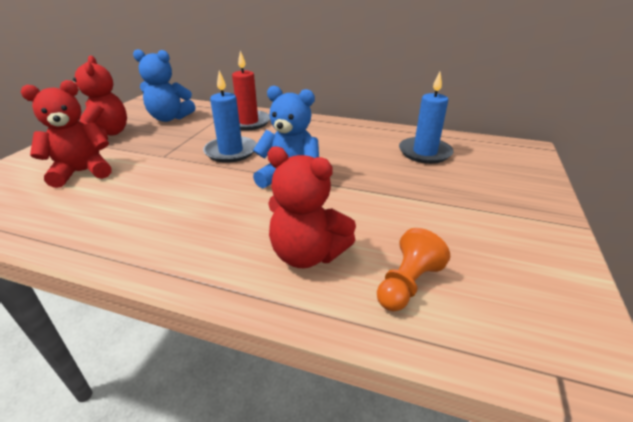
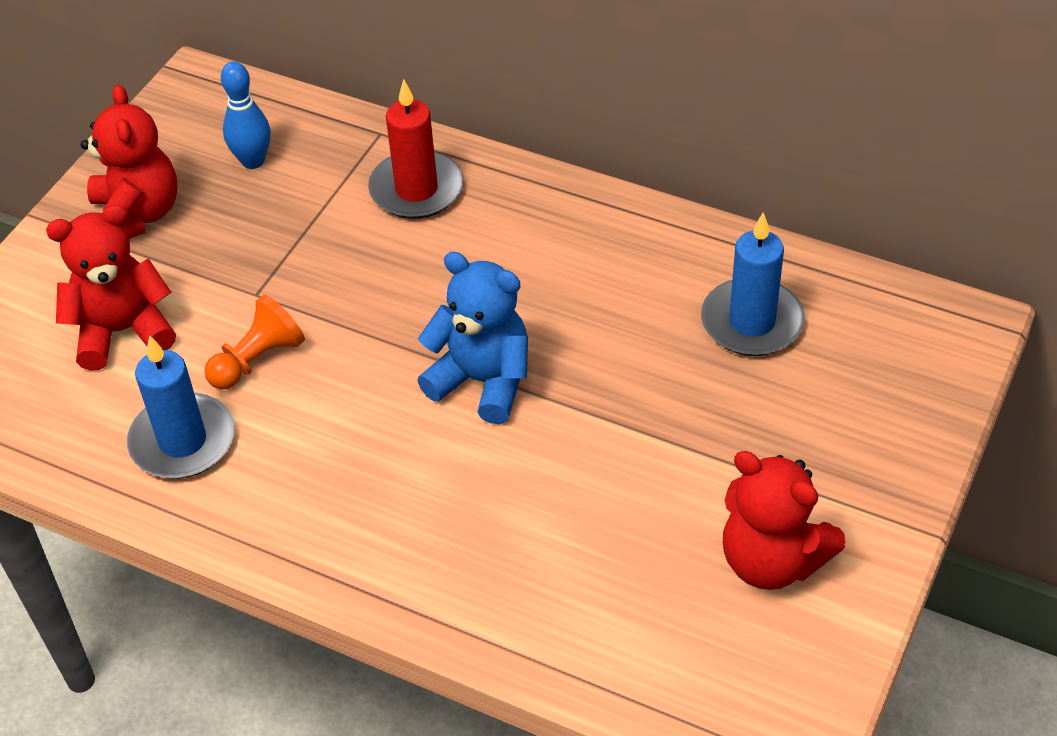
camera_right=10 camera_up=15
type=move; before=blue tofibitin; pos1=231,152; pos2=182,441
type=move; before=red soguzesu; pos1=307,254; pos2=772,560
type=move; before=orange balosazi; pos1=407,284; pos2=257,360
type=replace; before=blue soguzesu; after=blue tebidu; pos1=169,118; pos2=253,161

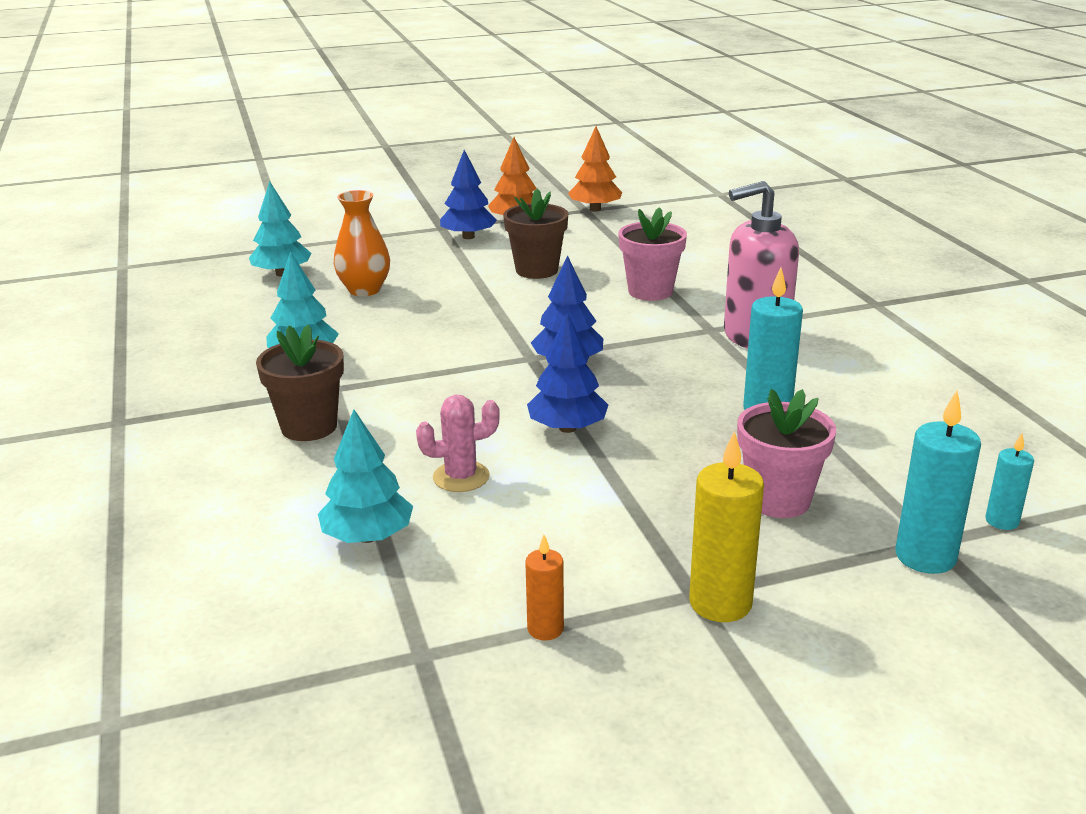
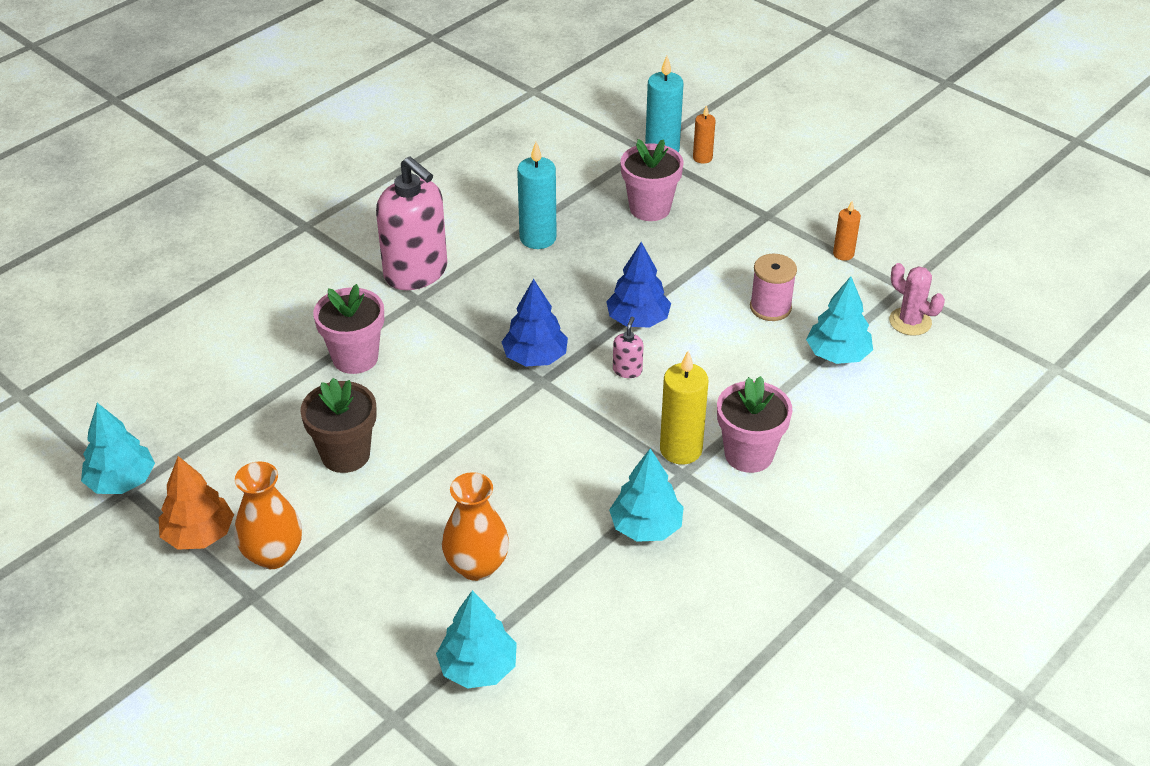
camera_right=-120 camera_up=15
type=delete; before=turquoise tofibitin; pos1=1002,521
type=insert; after=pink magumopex; pos2=627,370
type=insert; after=orange tofibitin; pos2=702,158
type=insert; after=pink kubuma; pos2=770,307
type=move; before=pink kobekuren; pos1=461,477; pos2=910,322
type=move; before=yellow tofibitin; pos1=720,603; pos2=681,449
type=replace; before=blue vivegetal; after=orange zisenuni; pos1=468,237; pos2=273,555
type=recolor; before=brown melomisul; after=pink melomisul; pos1=309,427; pos2=749,454
type=recolor; before=orange vivegetal; after=turquoise vivegetal; pos1=595,209; pos2=121,481

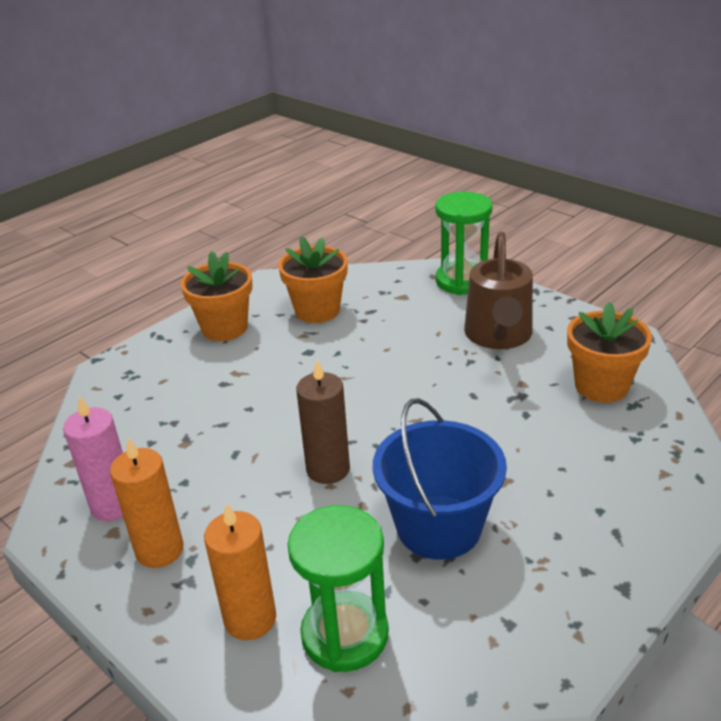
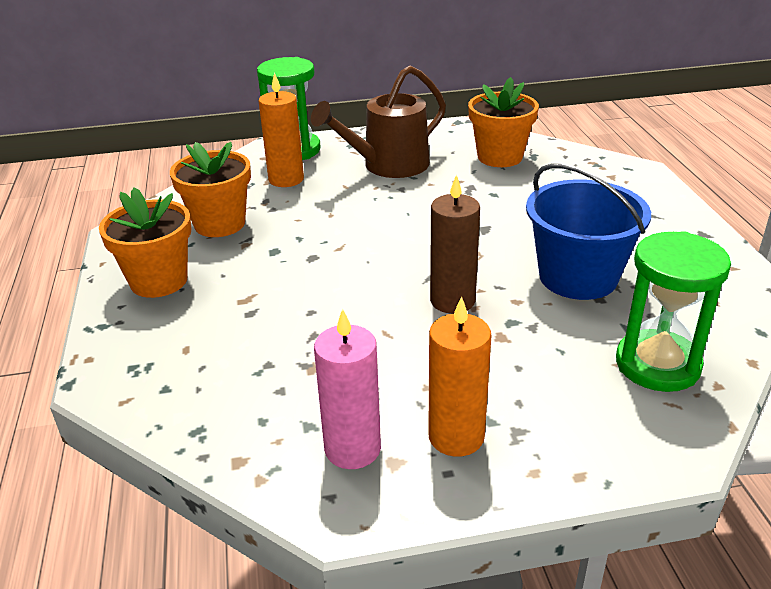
camera_right=-55 camera_up=0
type=move; before=orange tofibitin; pos1=250,619; pos2=286,179
type=rotate; before=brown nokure; pos1=499,336; pos2=388,166; turn=105

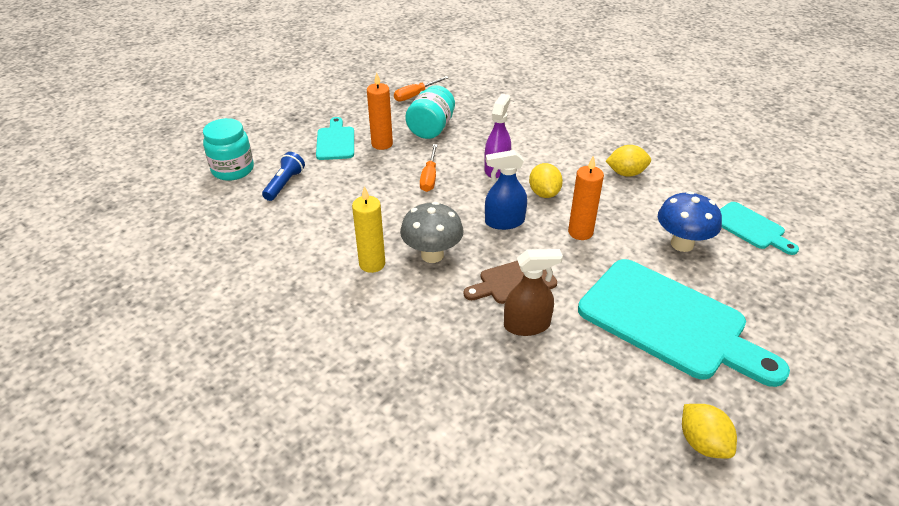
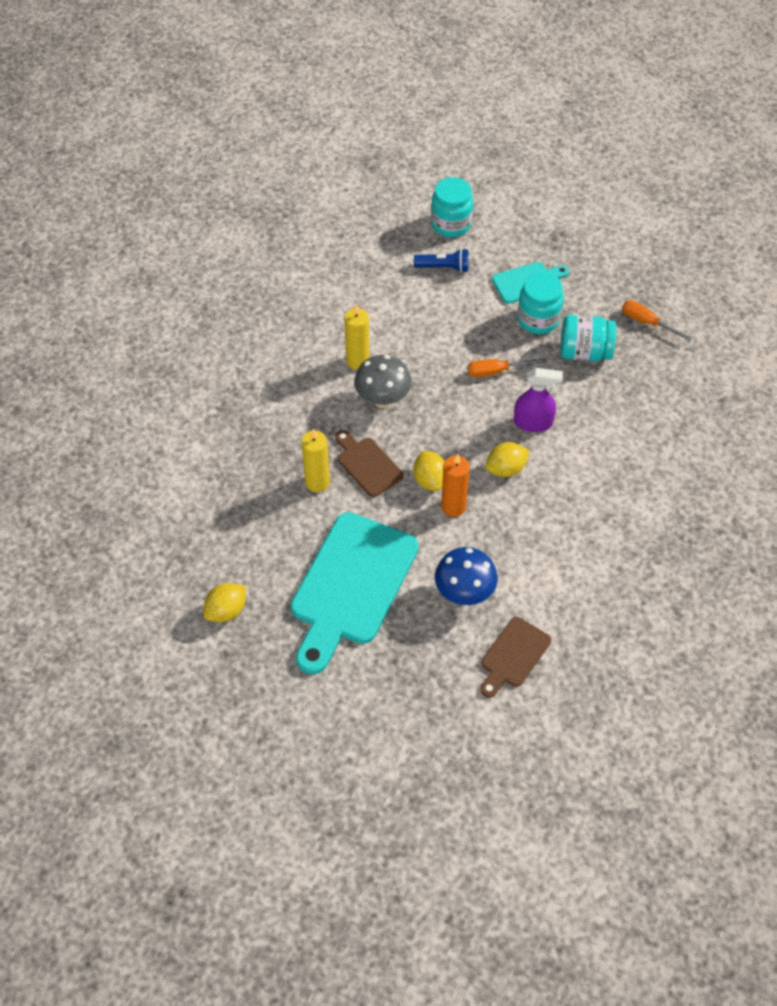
camera_right=75 camera_up=15
type=delete; before=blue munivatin; pos1=504,222
type=move; before=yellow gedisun; pos1=626,173; pos2=430,480
type=replace; before=orange tofibitin; after=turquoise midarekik; pos1=382,144; pos2=538,319
type=replace; before=brown munivatin; after=yellow tofibitin; pos1=527,325; pos2=317,482
type=recolor; before=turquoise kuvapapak; after=brown kuvapapak; pos1=750,227; pos2=513,655

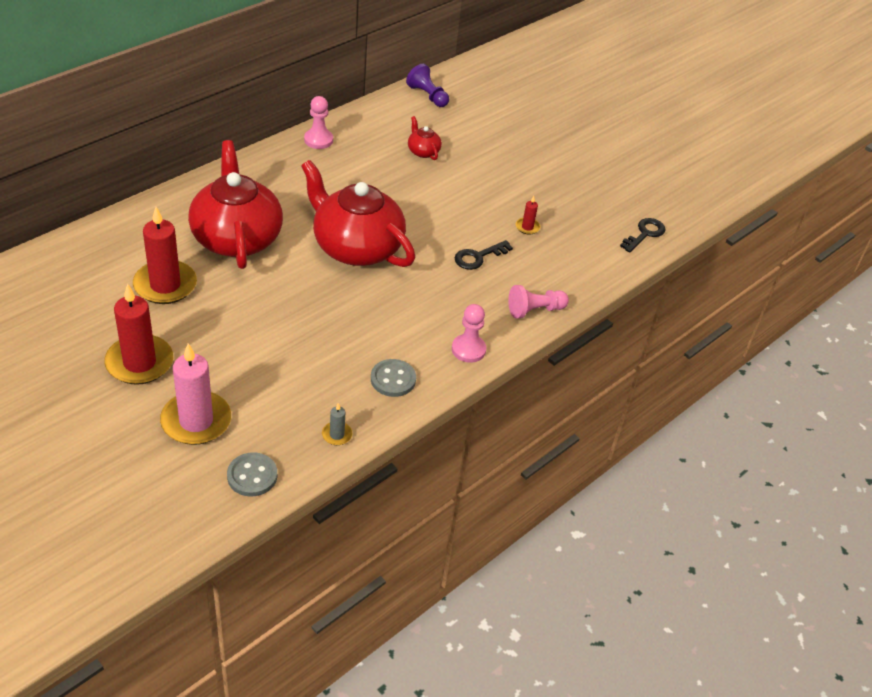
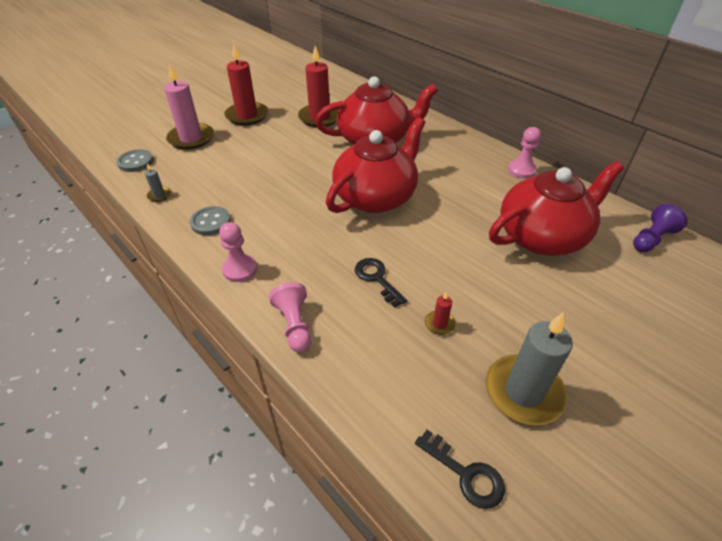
camera_right=95 camera_up=0
type=insert; after=grey tofibitin; pos2=523,392
type=resize; before=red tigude; pos1=423,151; pos2=542,236; scale=2.42

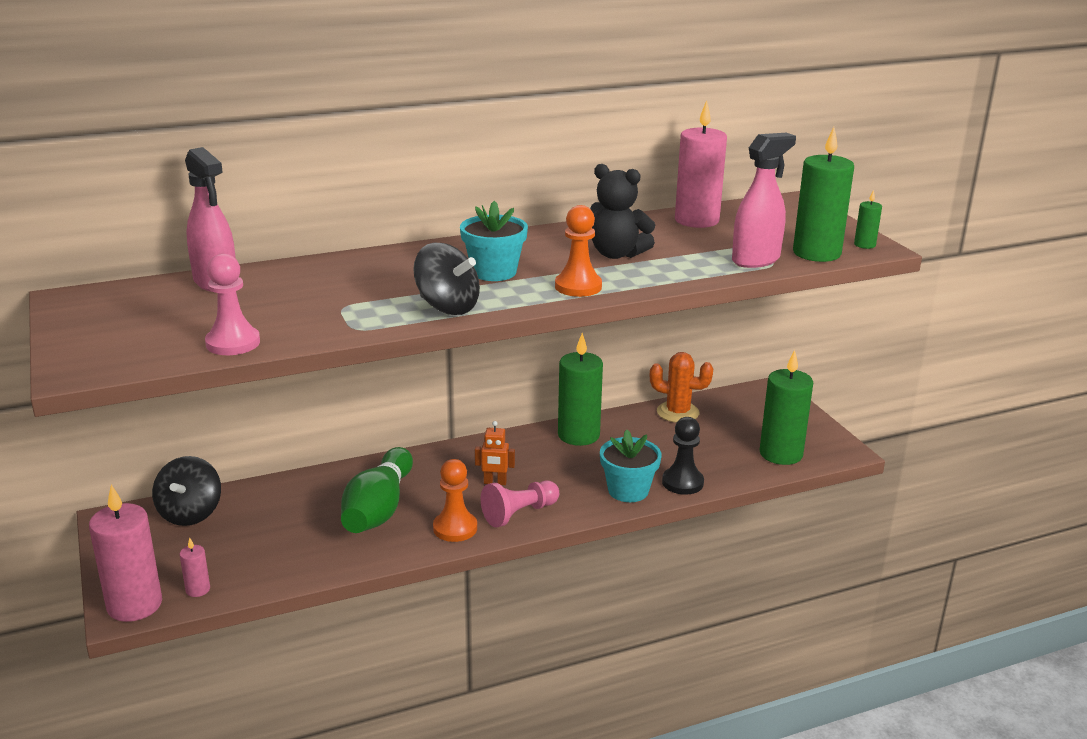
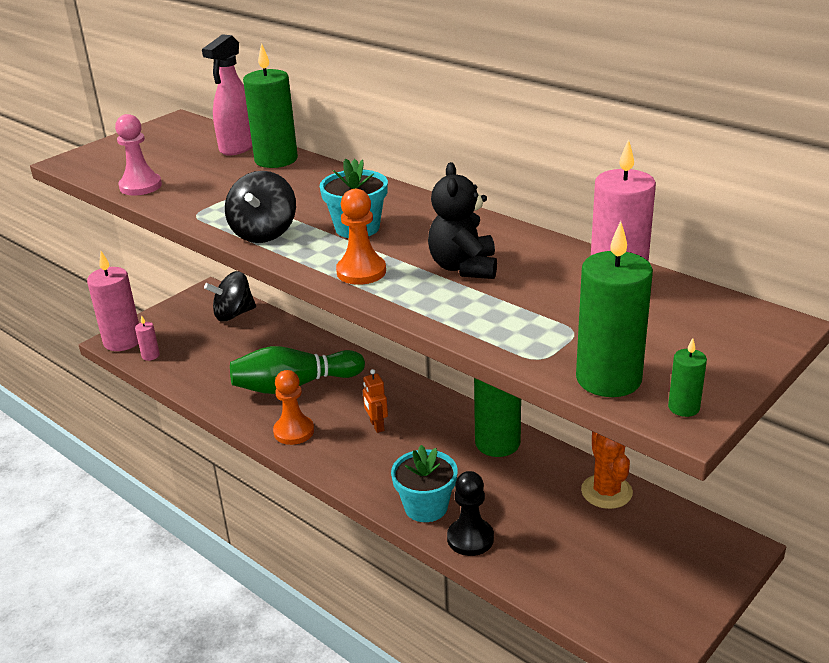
camera_right=65 camera_up=5
type=delete; before=pink balosazi; pos1=519,513
type=delete; before=pink munivatin; pos1=756,260
type=move; before=green tofibitin; pos1=781,454; pos2=276,160

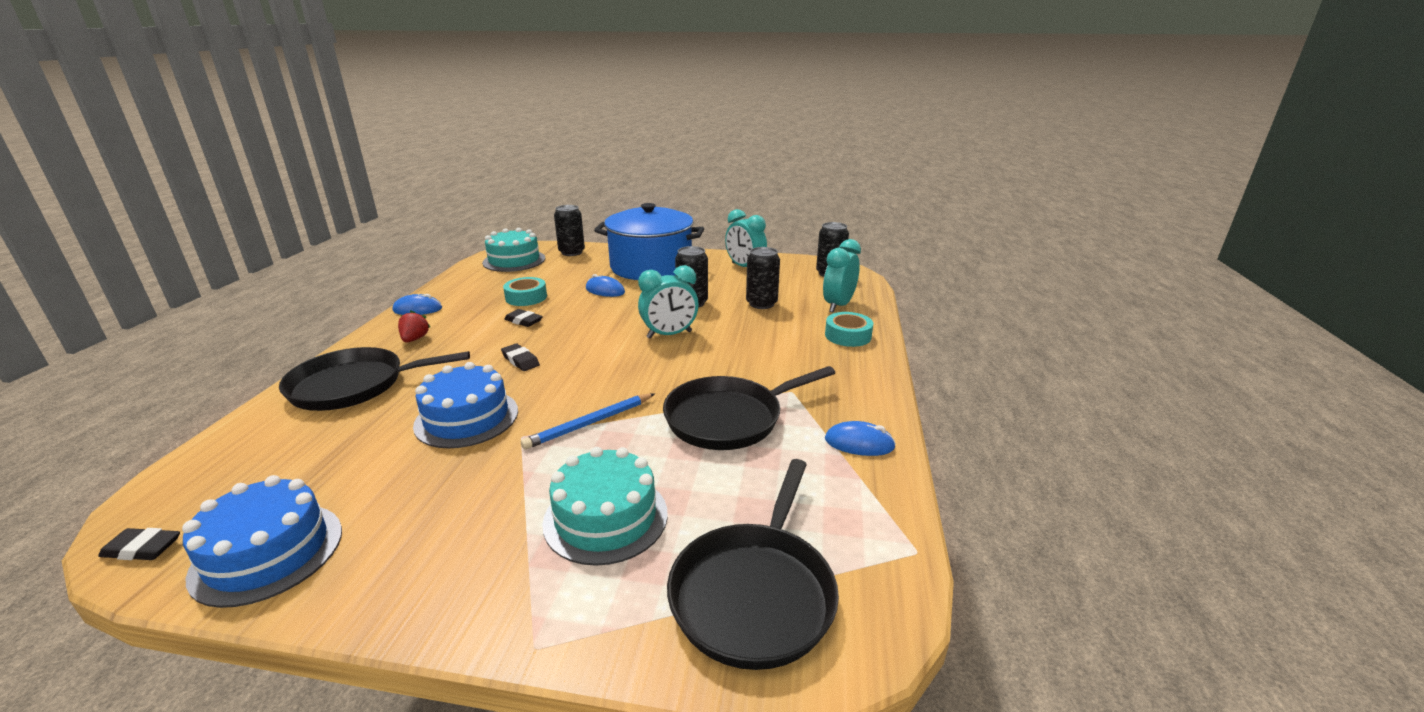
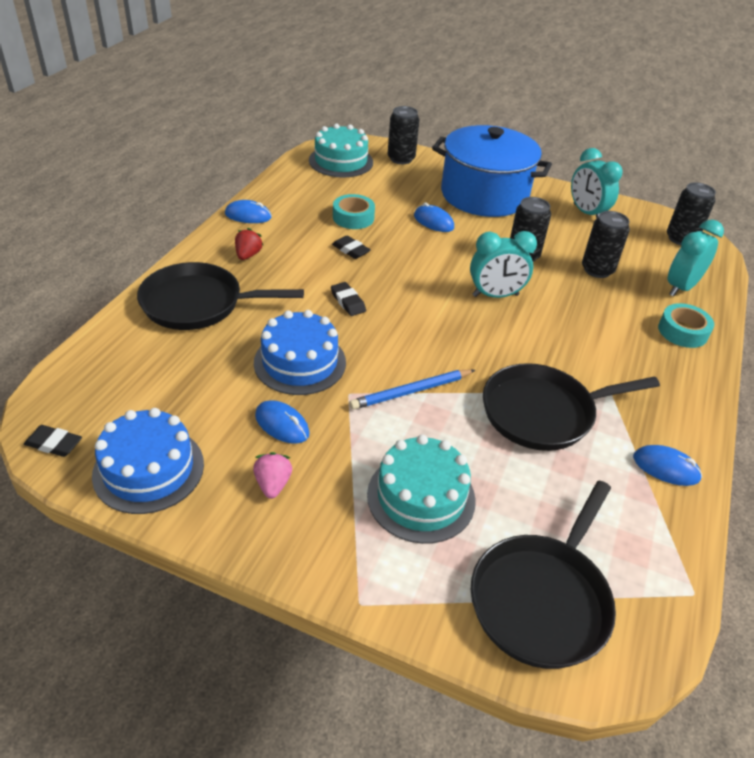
camera_right=10 camera_up=15
type=insert; after=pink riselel; pos2=273,484
type=insert; after=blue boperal; pos2=282,424

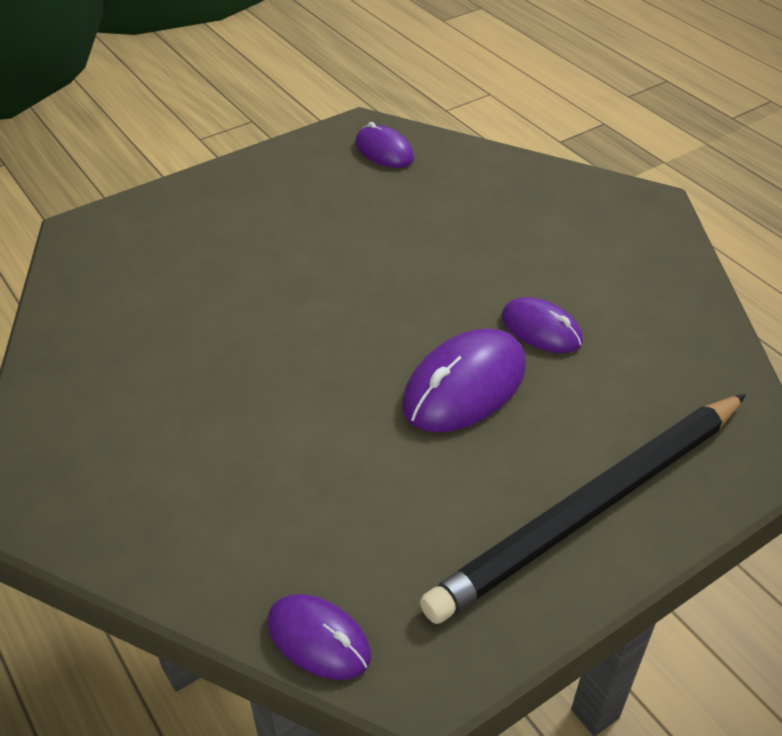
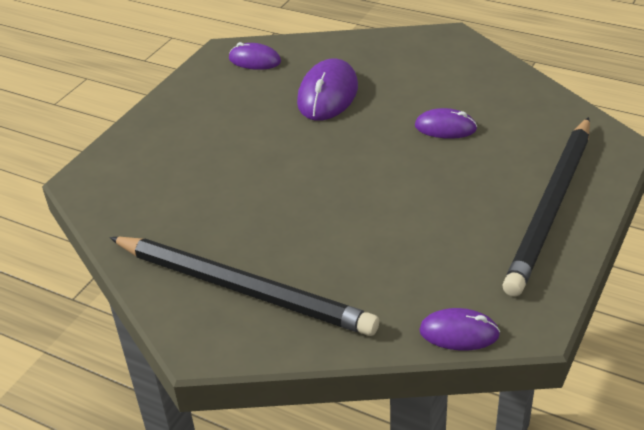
camera_right=-25 camera_up=-5
type=insert; after=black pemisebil; pos2=242,288
type=move; before=purple boperal; pos1=464,386; pos2=328,95

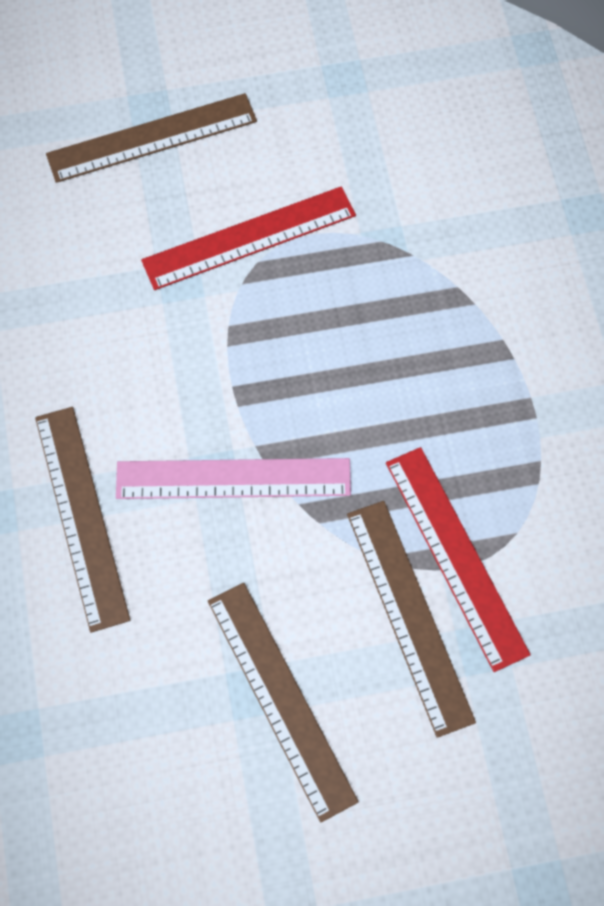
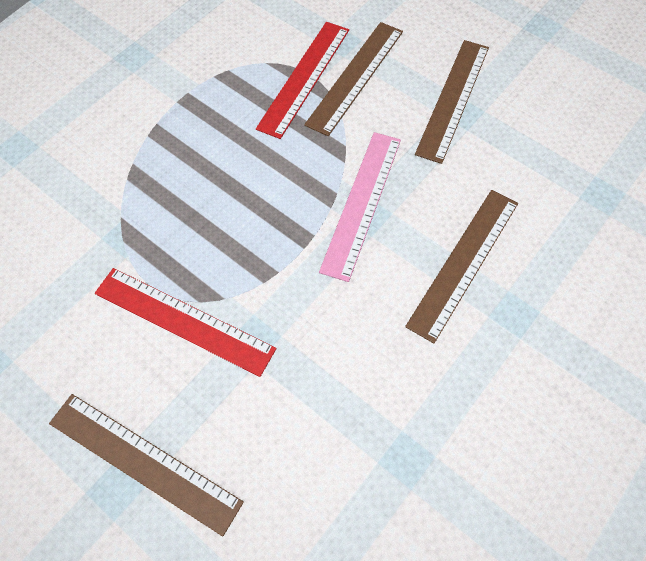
camera_right=-130 camera_up=-5
type=rotate; before=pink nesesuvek; pos1=233,478; pos2=361,203; turn=60

